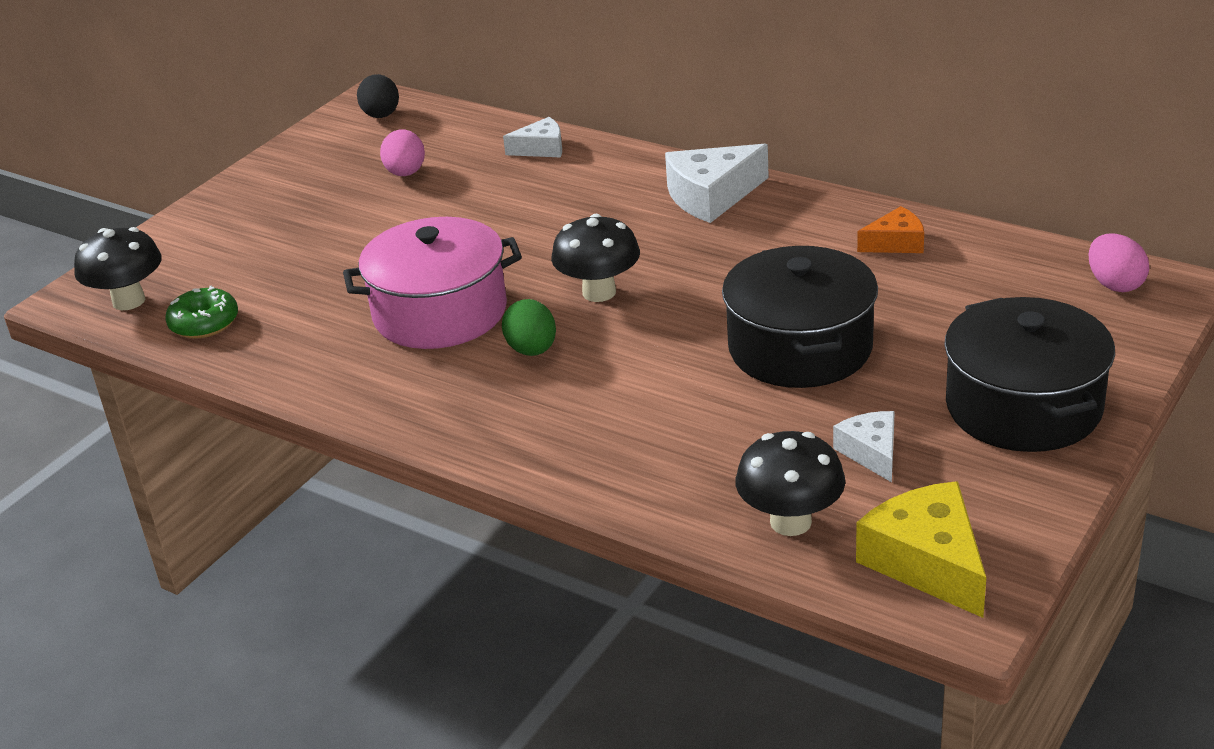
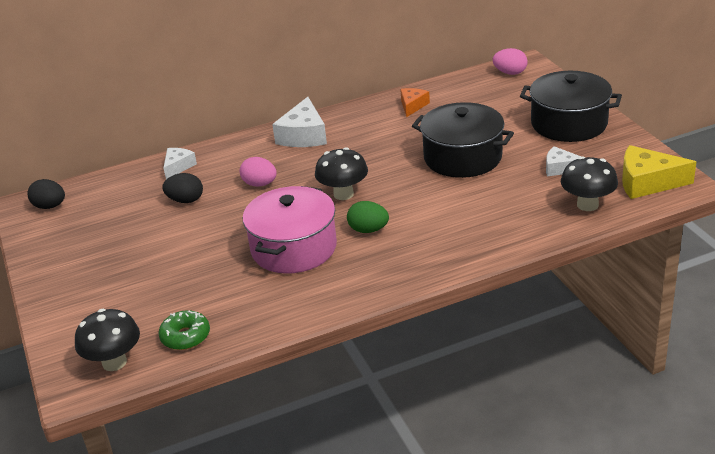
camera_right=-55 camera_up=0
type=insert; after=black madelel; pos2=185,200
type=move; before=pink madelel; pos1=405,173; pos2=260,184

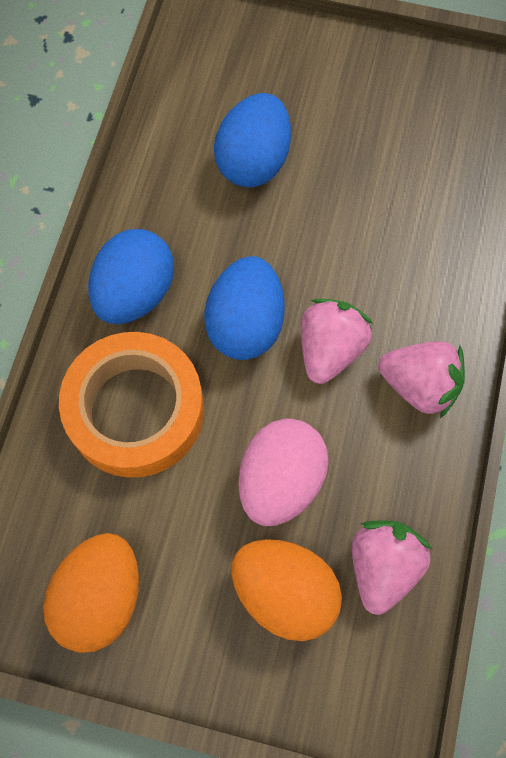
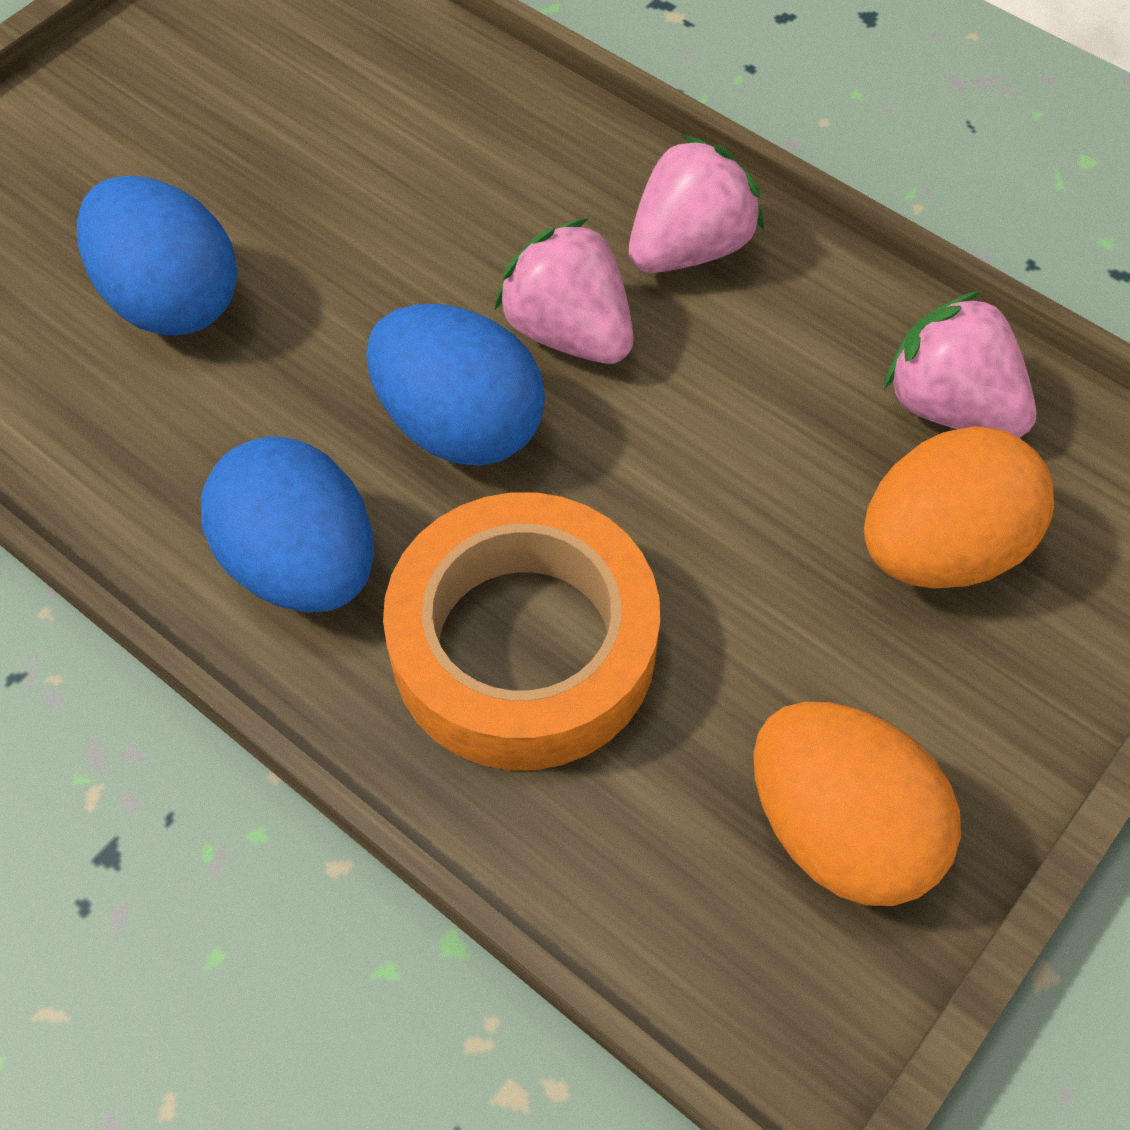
camera_right=-65 camera_up=-10
type=delete; before=pink madelel; pos1=280,480

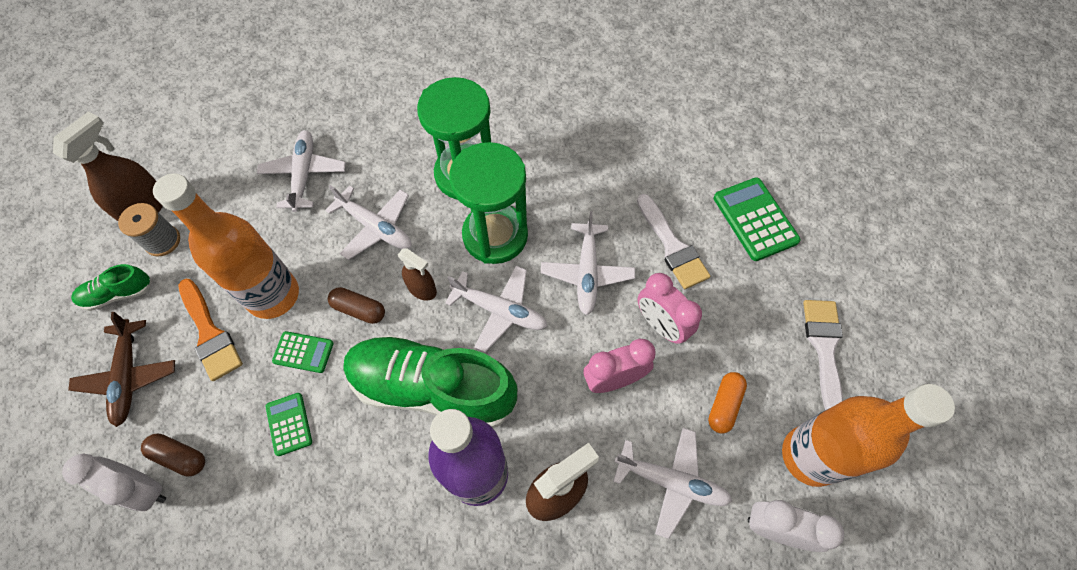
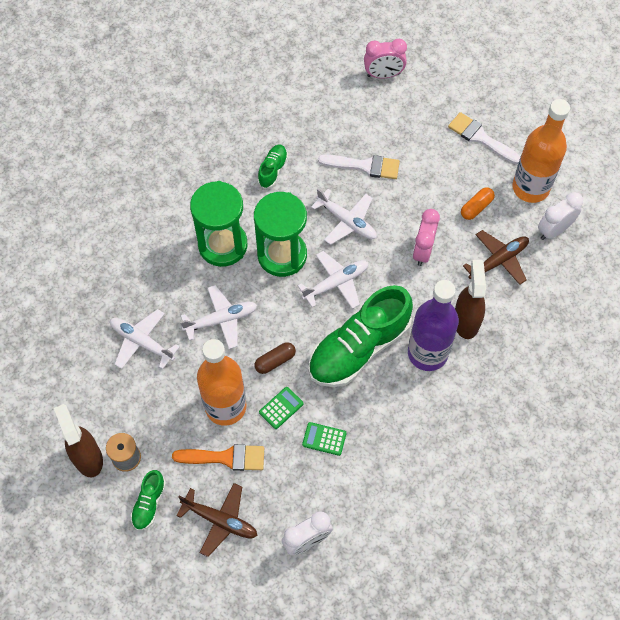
camera_right=-55 camera_up=0
type=delete; before=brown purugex; pos1=179,457
type=delete; before=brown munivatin; pos1=422,289
type=delete; before=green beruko; pos1=755,219
type=insert; after=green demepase; pos2=273,170
type=move; before=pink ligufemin; pos1=661,325; pos2=383,75
type=recolor; before=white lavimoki; after=brown lavimoki; pos1=671,481; pos2=498,261
type=rotate; before=orange purugex; pos1=724,405; pos2=476,207; turn=75

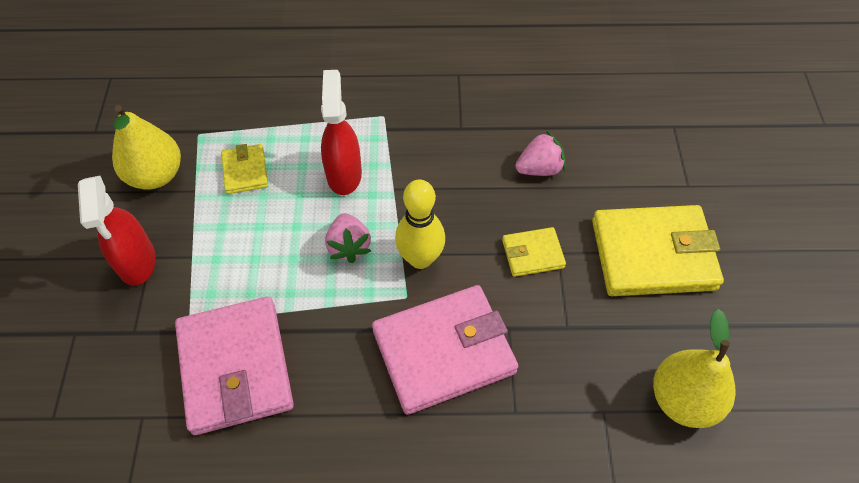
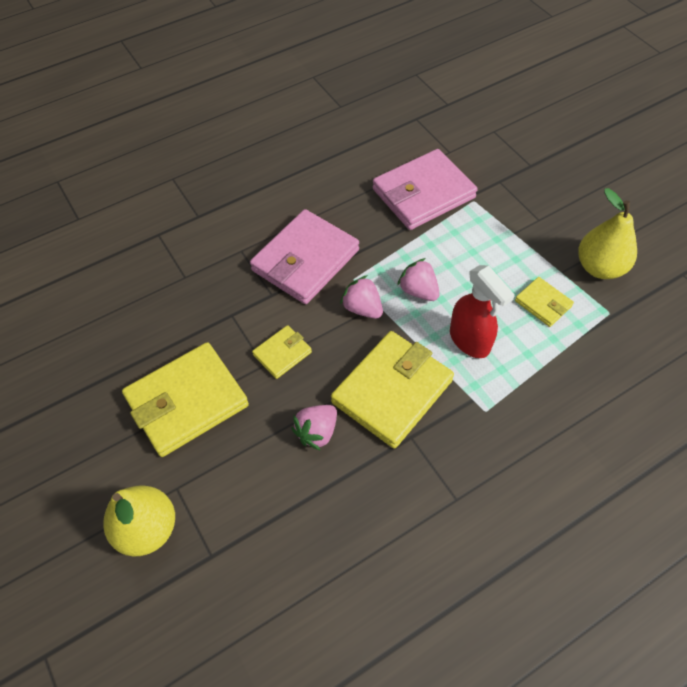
camera_right=150 camera_up=0
type=delete; before=red munivatin; pos1=137,262
type=insert; after=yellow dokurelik; pos2=392,391
type=move; before=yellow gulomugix; pos1=683,400; pos2=147,529
type=replace; before=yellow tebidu; after=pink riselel; pos1=420,258; pos2=362,308
type=rotate; before=pink dokurelik; pos1=235,367; pos2=423,193; turn=-75

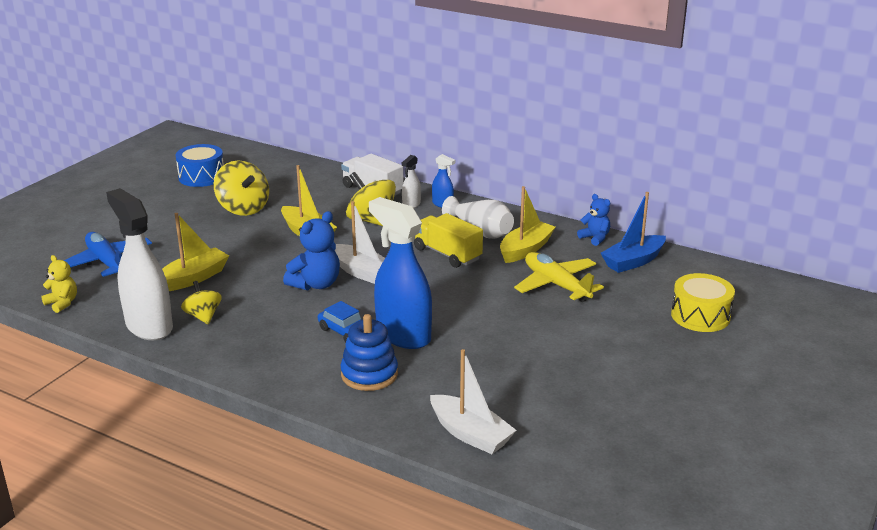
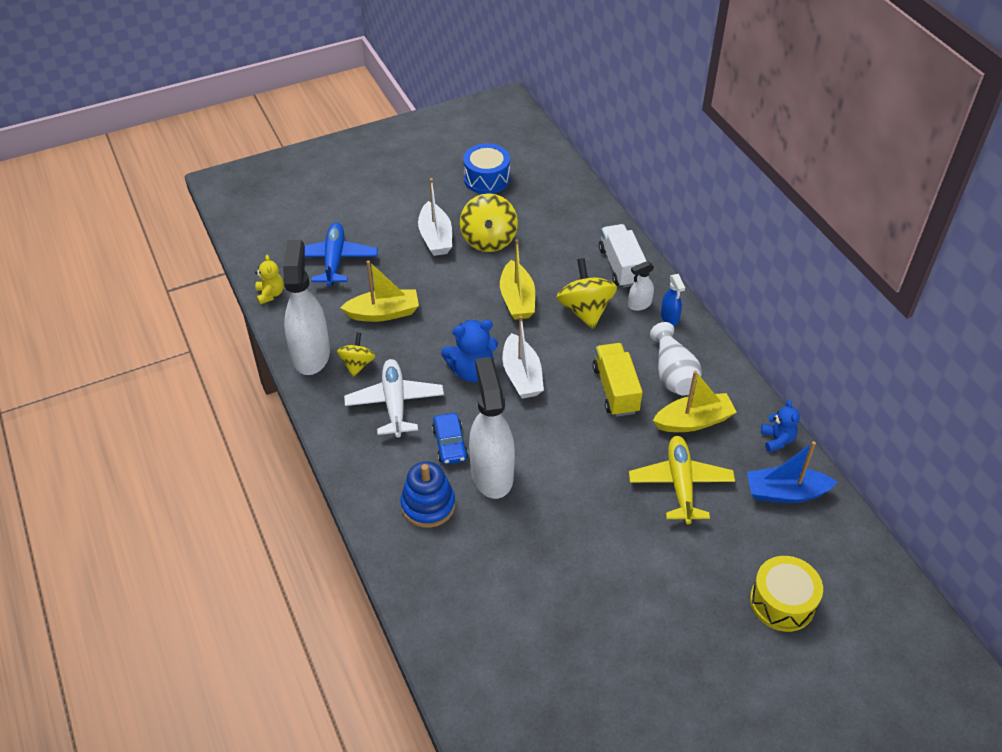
camera_right=35 camera_up=20
type=insert; after=white lavimoki; pos2=395,403
type=move; before=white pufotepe; pos1=470,434; pos2=435,237
type=recolor; before=blue munivatin; after=white munivatin; pos1=403,335; pos2=492,474

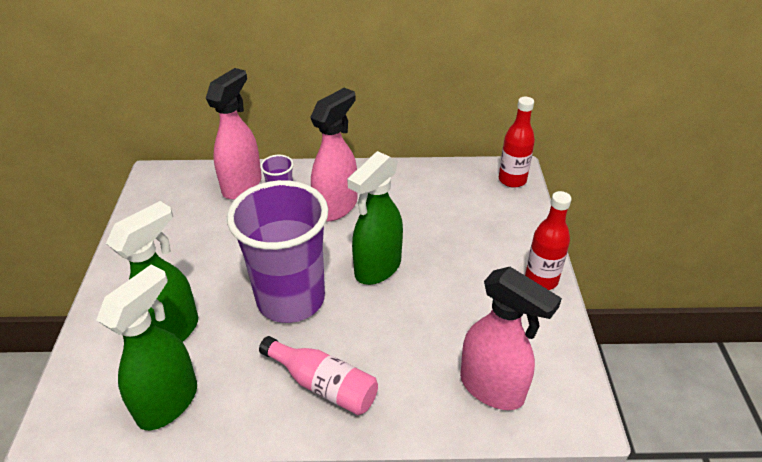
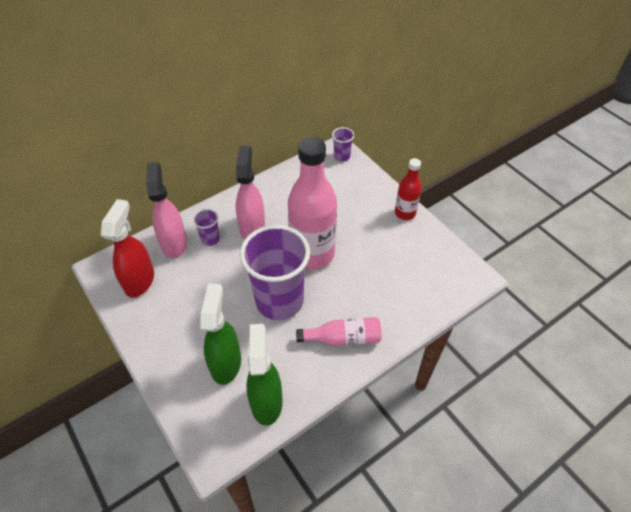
camera_right=-35 camera_up=10
type=delete; before=pink munivatin; pos1=492,388
type=insert; after=red munivatin; pos2=140,281
type=replace; before=green munivatin; after=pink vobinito; pos1=377,268; pos2=312,254
type=replace; before=red vobinito; after=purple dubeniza; pos1=512,180; pos2=342,156

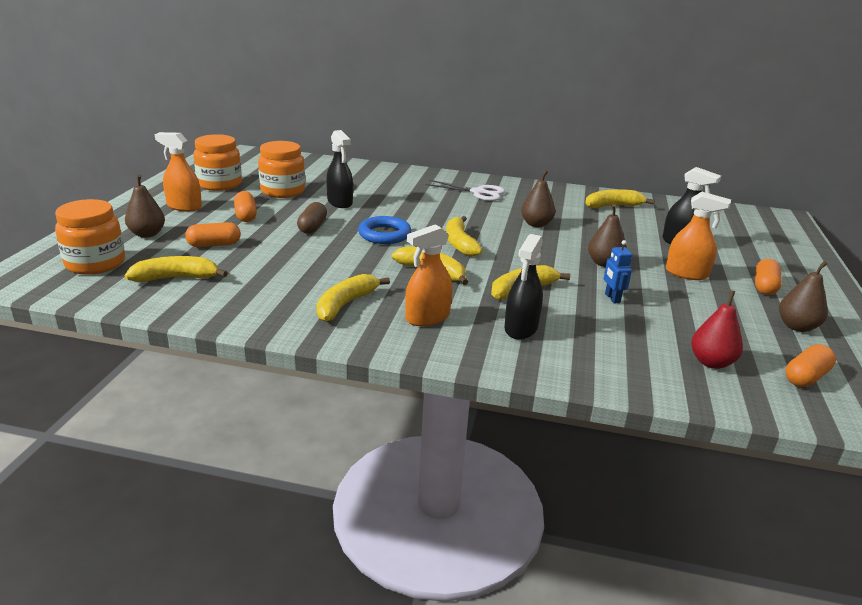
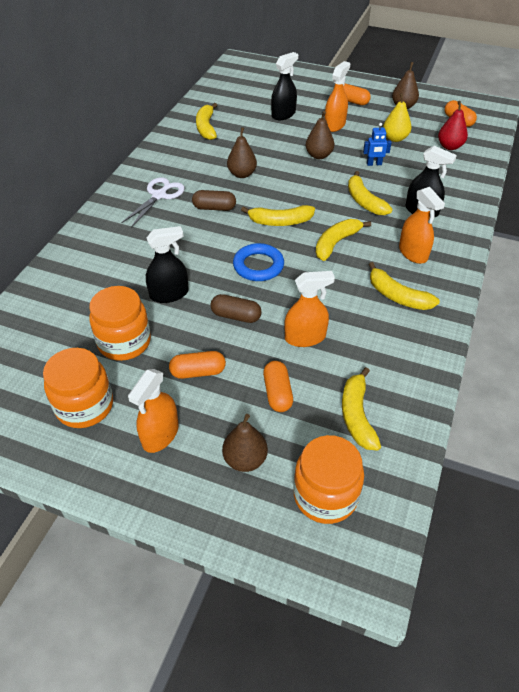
camera_right=-80 camera_up=20
type=insert; after=brown purugex; pos2=214,208
type=insert; after=orange munivatin; pos2=305,337
type=insert; after=yellow gulomugix; pos2=395,138

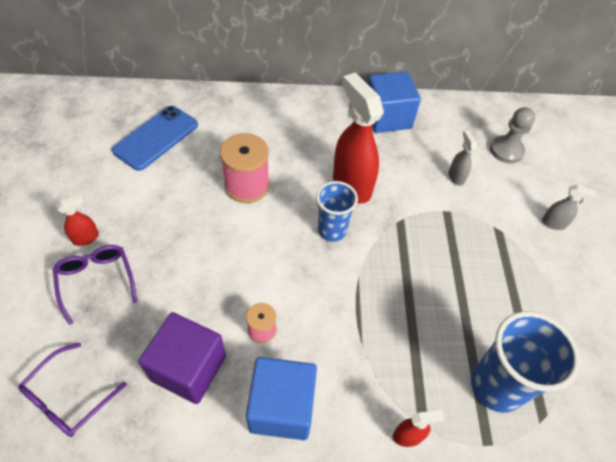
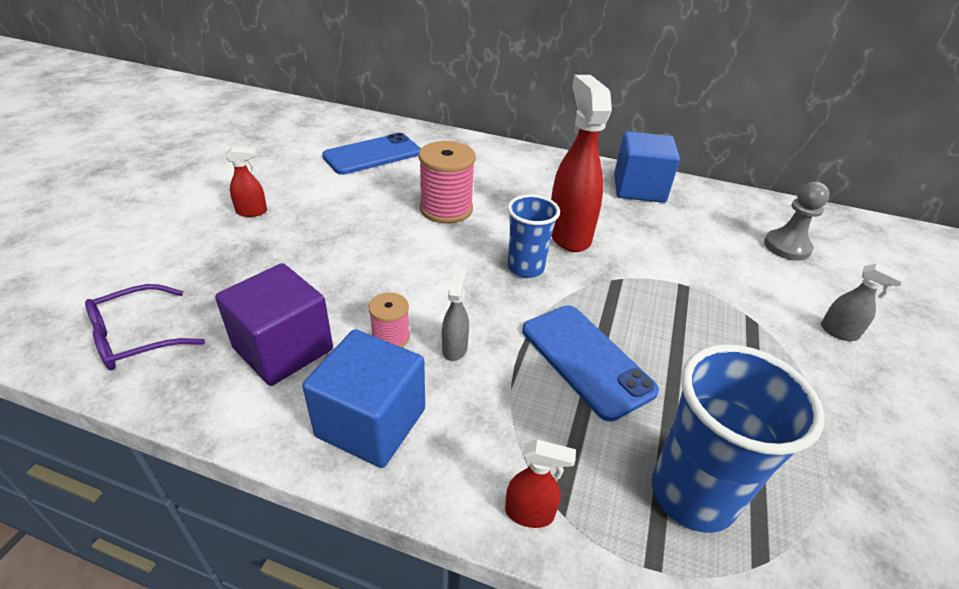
camera_right=20 camera_up=-15
type=delete; before=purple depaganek; pos1=96,281
type=insert; after=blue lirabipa; pos2=586,360
type=move; before=grey munivatin; pos1=456,177; pos2=455,348

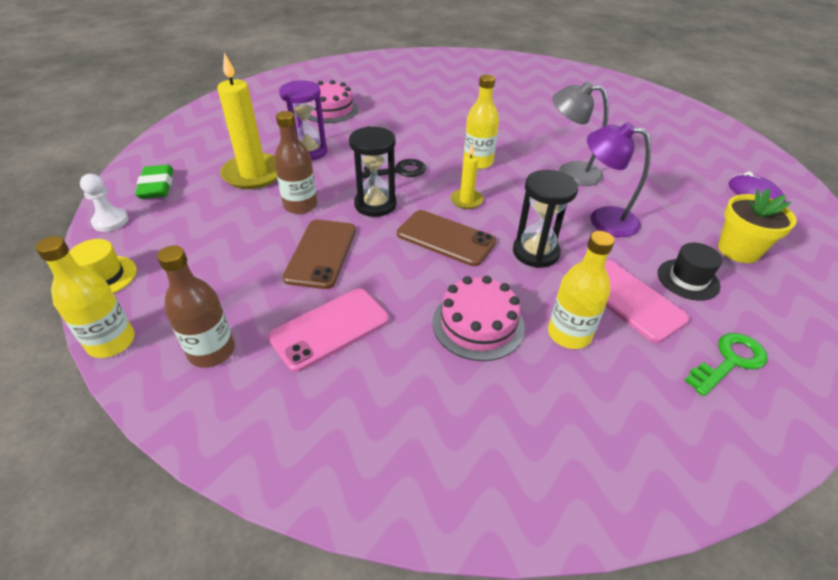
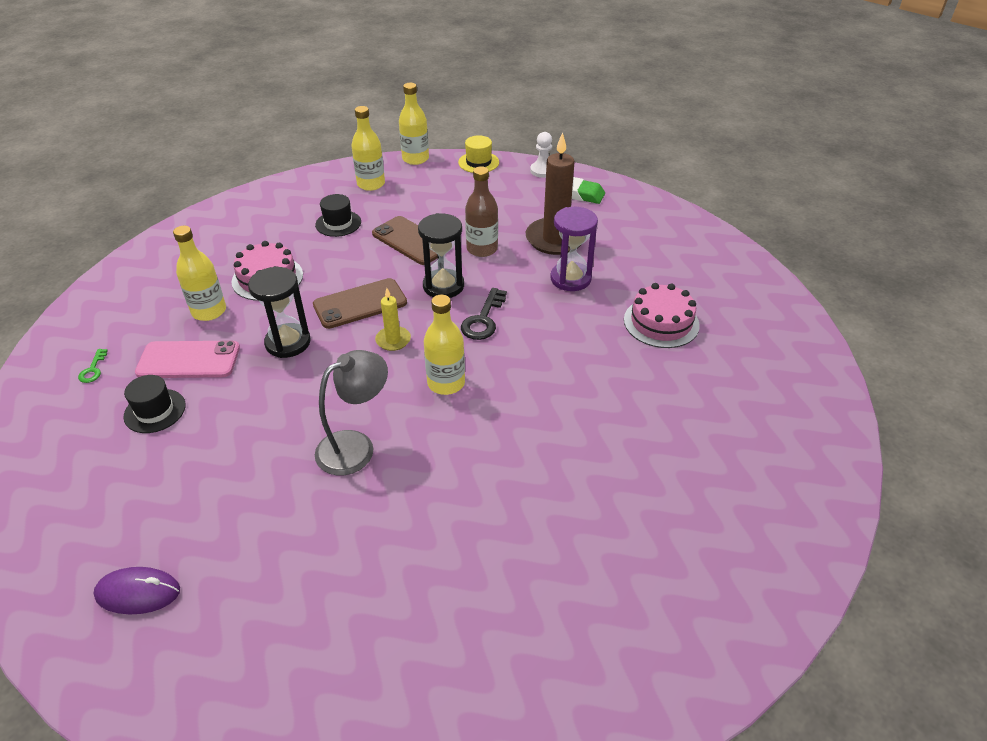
camera_right=125 camera_up=0
type=delete; before=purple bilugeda; pos1=603,219
type=delete; before=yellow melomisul; pos1=738,250
type=replace; before=pink lirabipa; after=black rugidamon; pos1=330,328; pos2=338,223
type=recolor; before=brown vobinito; after=yellow vobinito; pos1=212,351; pos2=371,184
type=recolor; before=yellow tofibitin; after=brown tofibitin; pos1=253,174; pos2=555,239
type=resize; before=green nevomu; pos1=729,361; pos2=93,369; scale=0.56

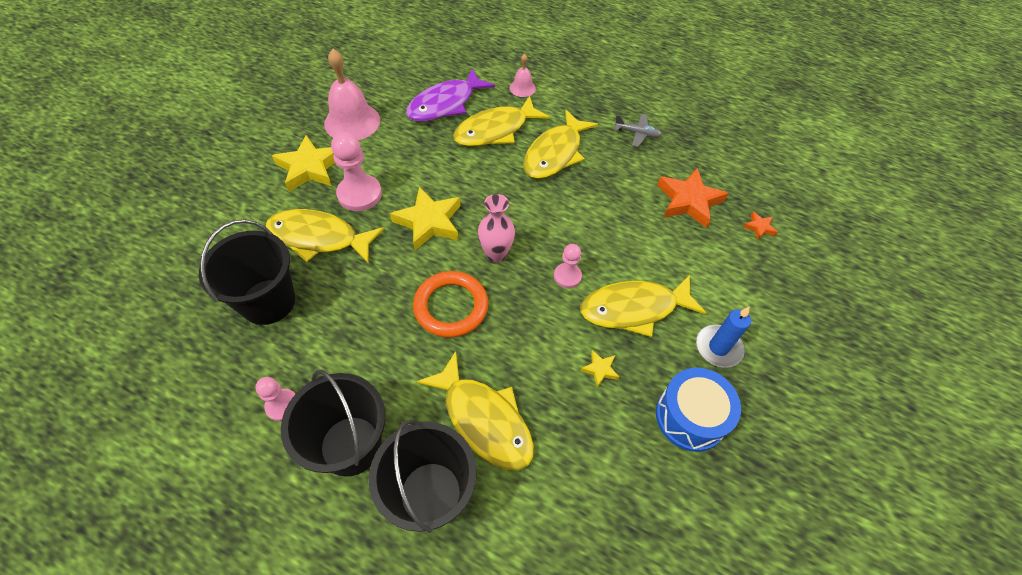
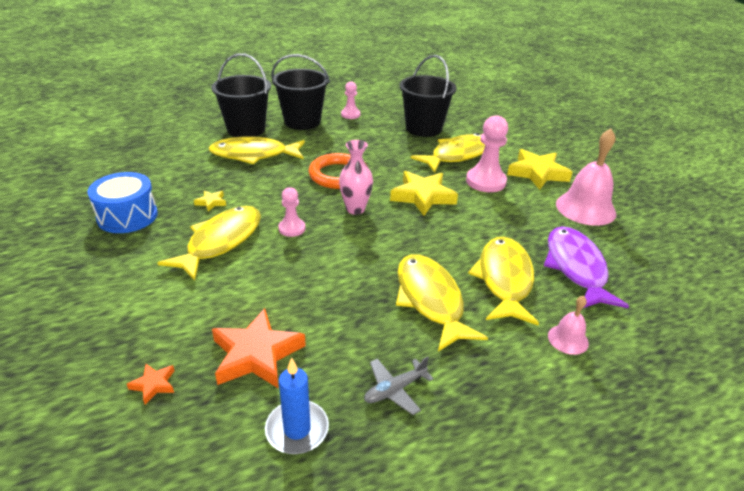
camera_right=130 camera_up=-20
type=move; before=blue tofibitin; pos1=718,347; pos2=297,429

